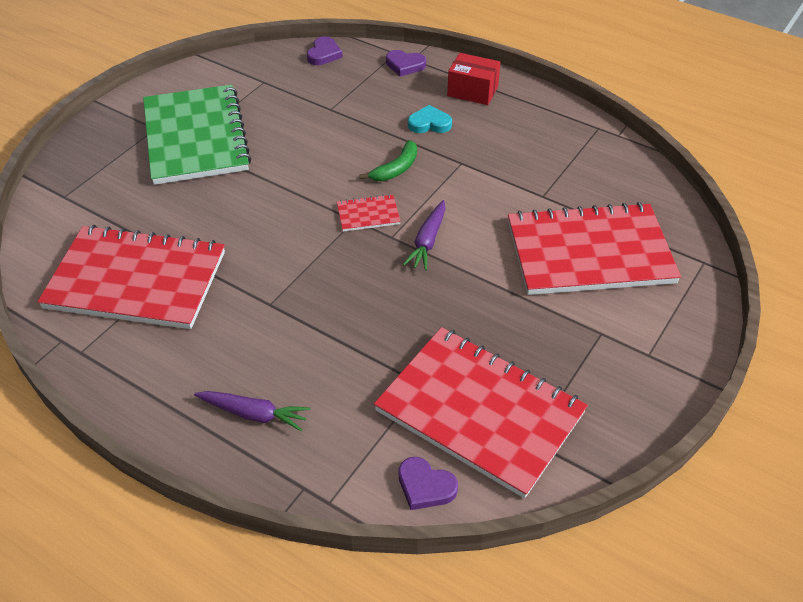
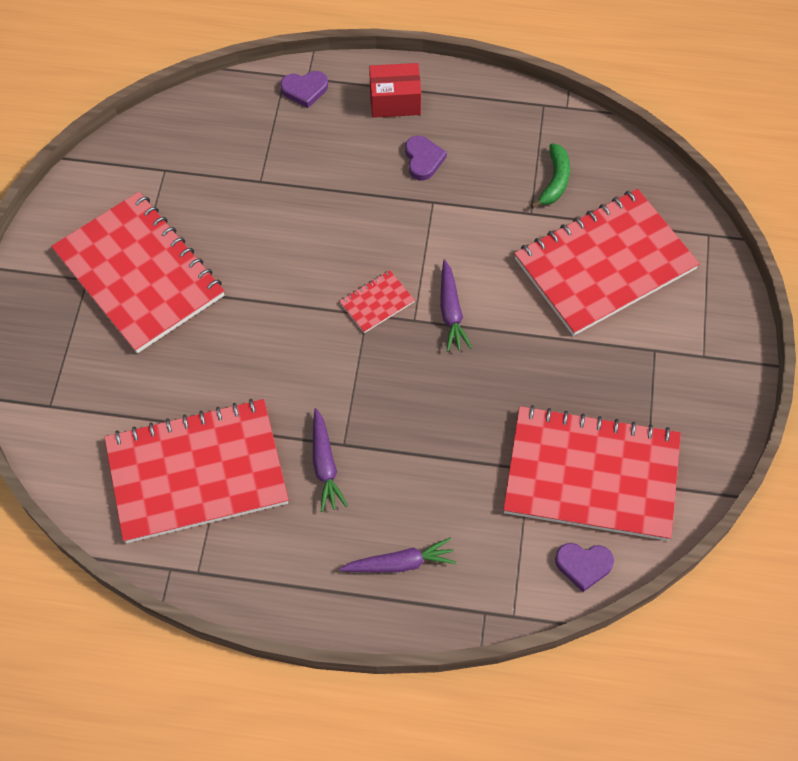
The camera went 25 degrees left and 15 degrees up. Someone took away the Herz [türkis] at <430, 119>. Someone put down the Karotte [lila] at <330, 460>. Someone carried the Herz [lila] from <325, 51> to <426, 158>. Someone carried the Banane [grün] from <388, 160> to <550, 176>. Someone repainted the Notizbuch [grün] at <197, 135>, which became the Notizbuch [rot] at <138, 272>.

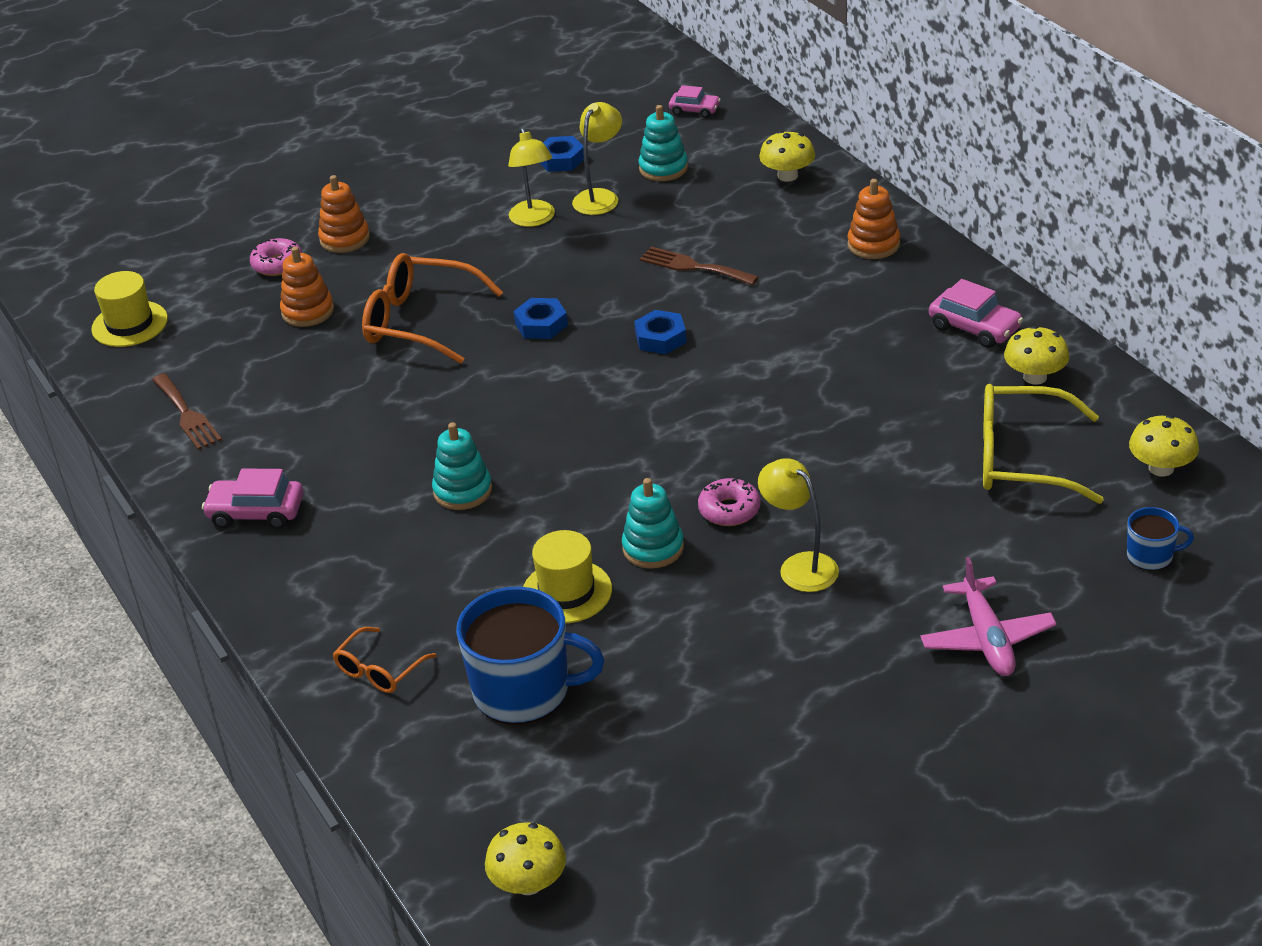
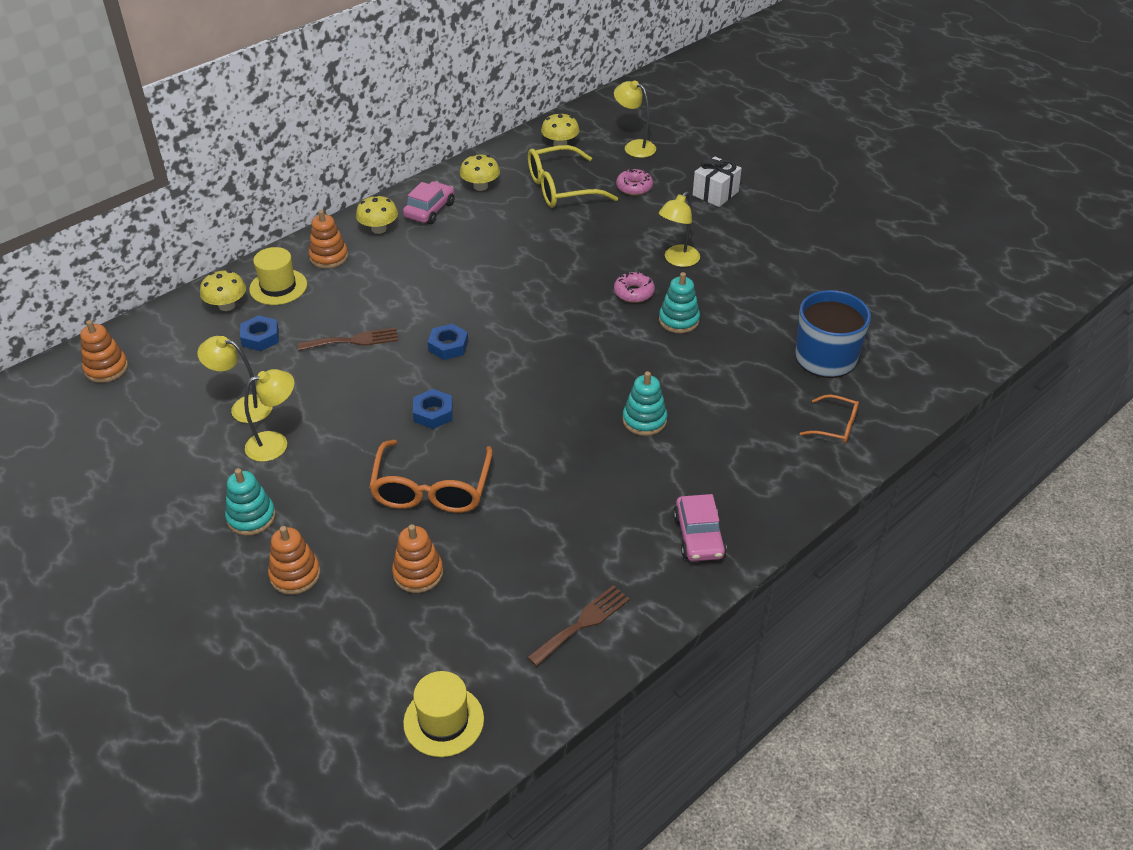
The camera went 105 degrees left and 5 degrees up. Someone carried the Donut [rosa] from <276, 257> to <634, 182>. Someone carried the Pilz [gelb] from <525, 858> to <377, 214>. Someone carried the Hut [gelb] from <567, 576> to <278, 276>. Someone carried the Sechskantmutter [blau] from <562, 154> to <259, 333>. Someone carried the Stapelspielzeug [türkis] from <663, 143> to <250, 502>. Someone swapped the Auto [rosa] at <695, 101> for the Stapelspielzeug [orange] at <104, 351>. Someone swapped the Flugzeug [rosa] at <988, 616> for the Geschenk [weiß] at <717, 181>. Someone swapped the Tasse [blau] at <1160, 539> for the Lampe [gelb] at <635, 119>. Someone rotated the Gabel [braun] at <699, 266> by 120 degrees counterclockwise. Someone rotated the Brille [gelb] at <1043, 444> by 75 degrees clockwise.

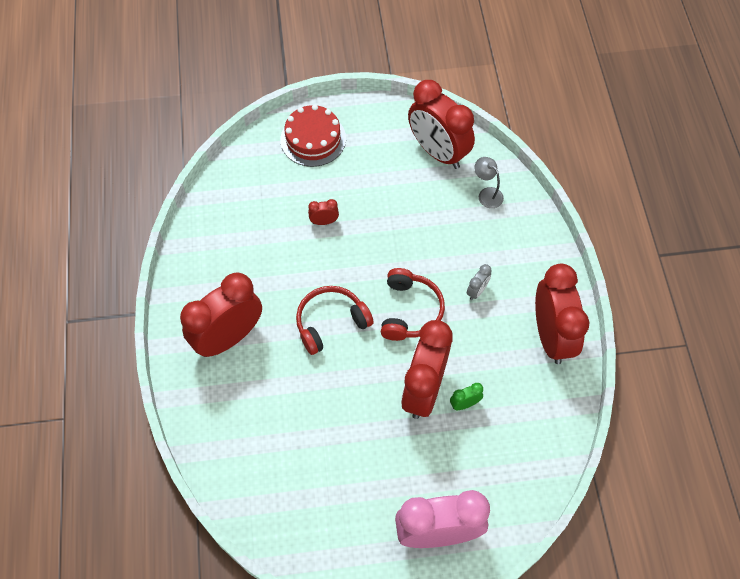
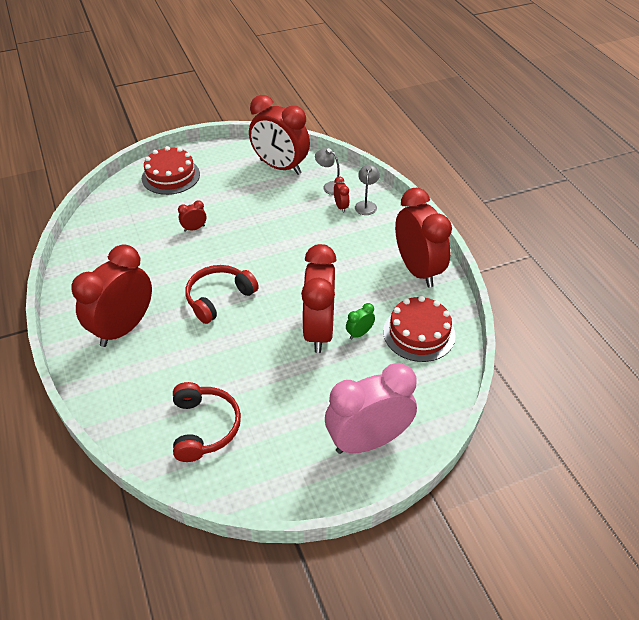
The camera went 15 degrees left and 15 degrees down. Someone took away the Wecker [grau] at <479, 282>. Someone put down the Wecker [rot] at <342, 195>. Someone put down the Lampe [grau] at <367, 190>. Someone put down the Kuchen [rot] at <419, 329>. Someone carried the Kopfhörer [rot] from <413, 304> to <207, 422>.

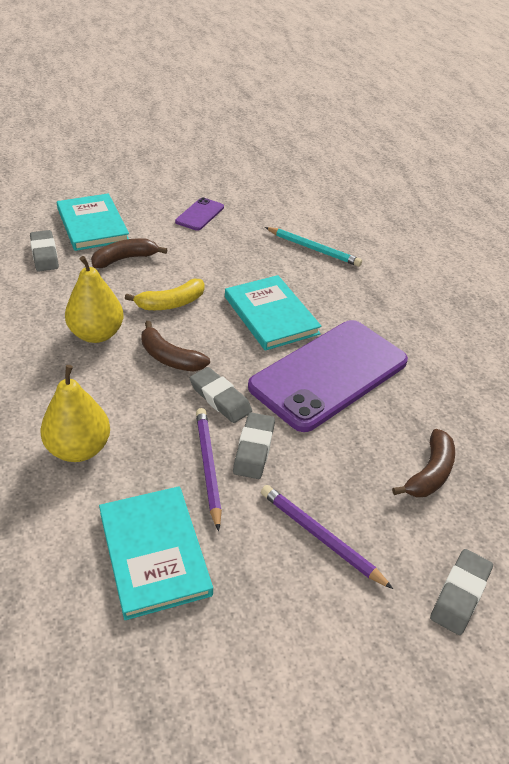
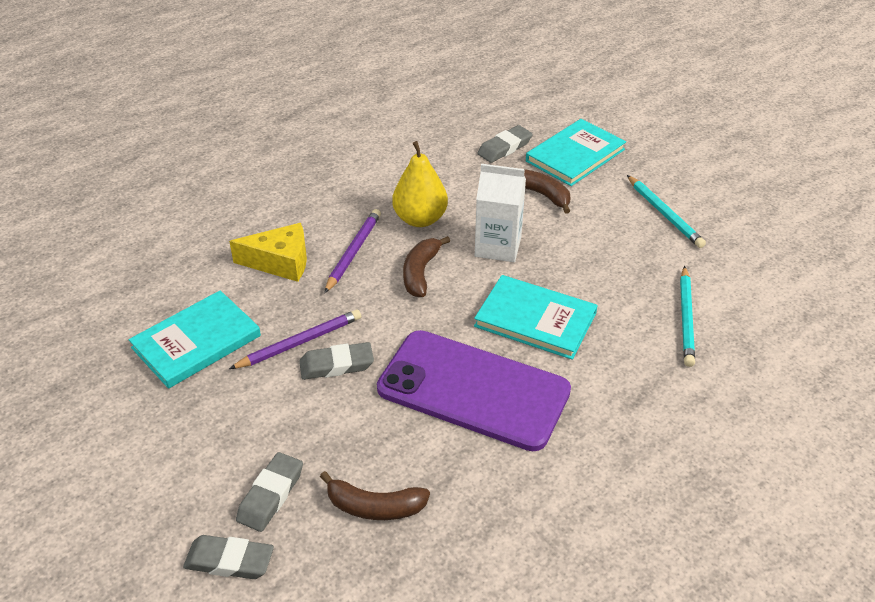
The camera went 70 degrees right and 0 degrees up. Someone carried the Radiergummi [grau] from <221, 395> to <269, 492>. Someone carried the Bleistift [lila] from <327, 537> to <352, 251>. Someone swapped the Birne [gelb] at <75, 413> for the Käse [gelb] at <268, 252>. Someone swapped the Banane [gelb] at <165, 294> for the Getränkekarton [weiß] at <500, 213>. Someone swapped the Handy [lila] at <199, 214> for the Bleistift [türkis] at <666, 211>. Someone rotated the Buch [türkis] at <273, 313> by 75 degrees clockwise.

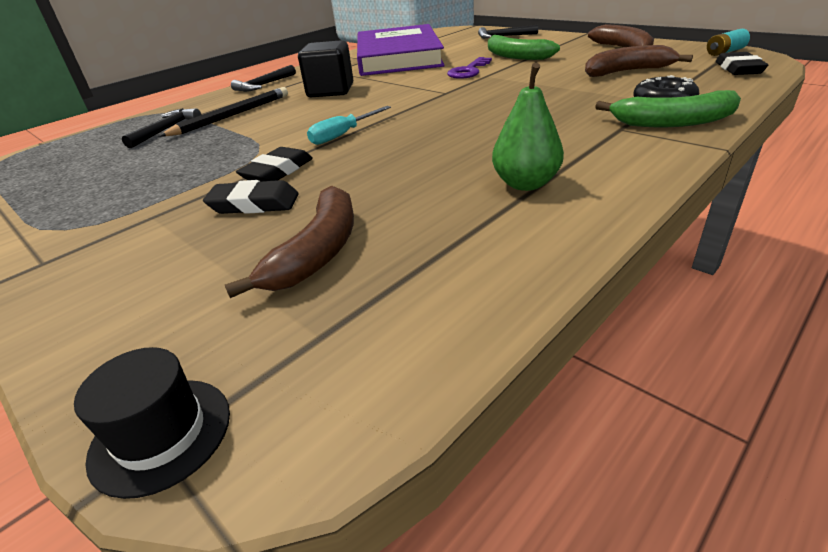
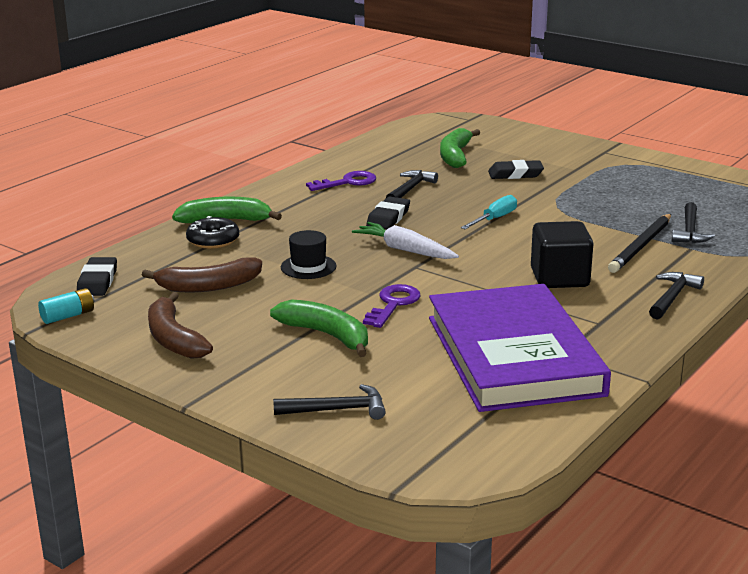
The camera went 170 degrees right and 10 degrees down. Someone put down the Karotte [weiß] at <405, 240>. Someone put down the Hammer [schwarz] at <412, 184>. Someone carried the Hut [schwarz] from <152, 423> to <308, 254>. Someone carried the Radiergummi [schwarz] from <274, 164> to <388, 213>. Someone swapped the Birne [grün] at <528, 127> for the Schlüssel [lila] at <341, 181>. Someone repainted the Banane [braun] at <289, 242>, which became the Banane [grün] at <460, 148>.

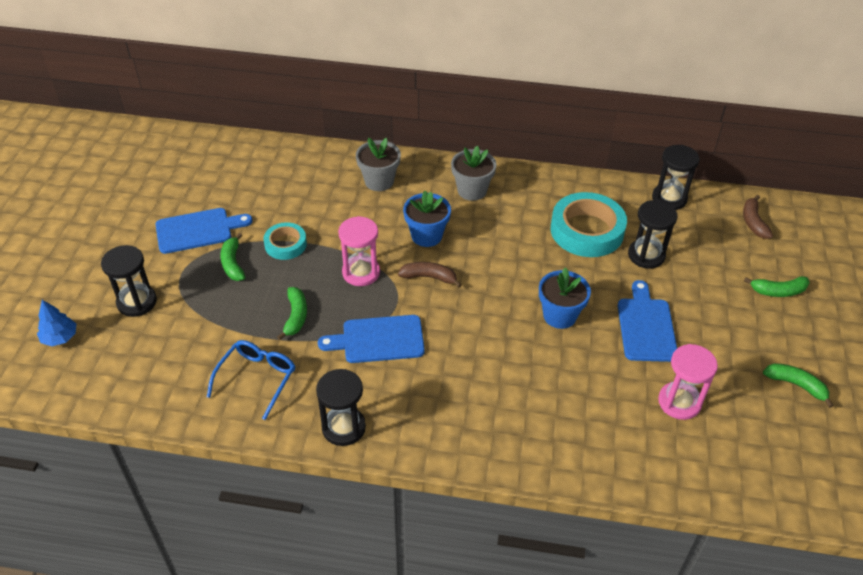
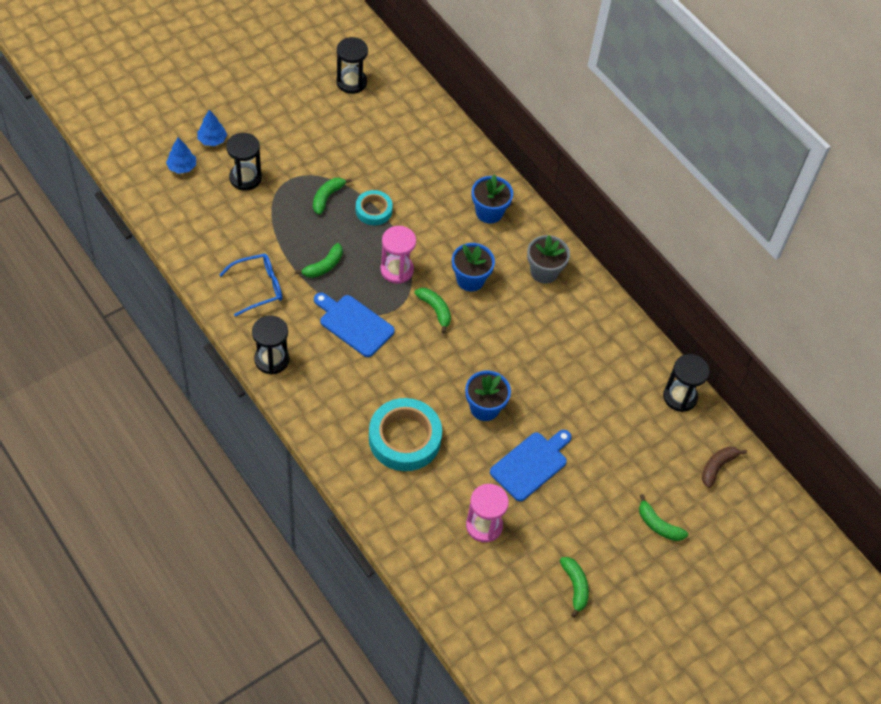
The camera went 40 degrees right and 10 degrees up. Someone took away the Schneidebrett [blau] at <204, 231>. Someone put down the Baum [blau] at <212, 128>. Someone carried the Klebeband [türkis] from <589, 224> to <405, 434>. Someone carried the Sanduhr [schwarz] from <652, 234> to <352, 65>. Someone repainted the Blumentopf [grau] at <378, 164>, which became the Blumentopf [blau] at <492, 198>. Someone repainted the Banane [braun] at <430, 275>, which became the Banane [grün] at <432, 310>.

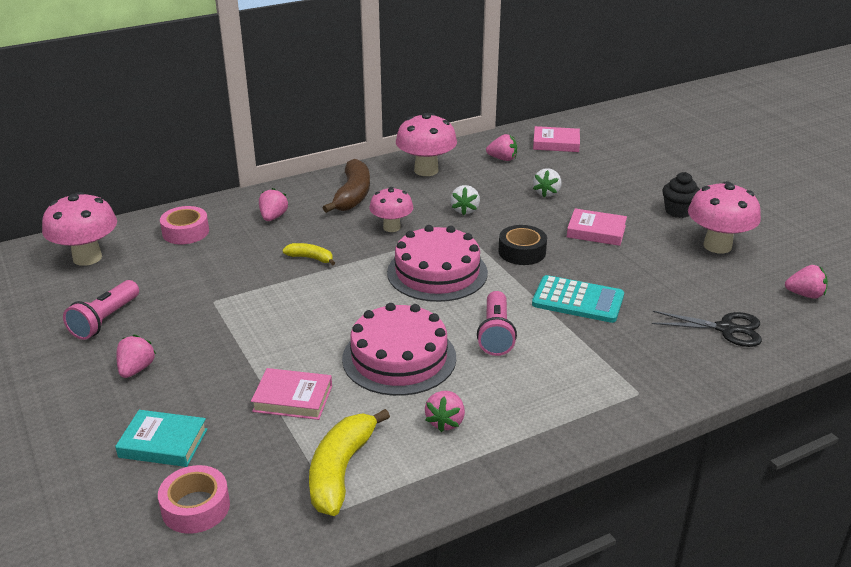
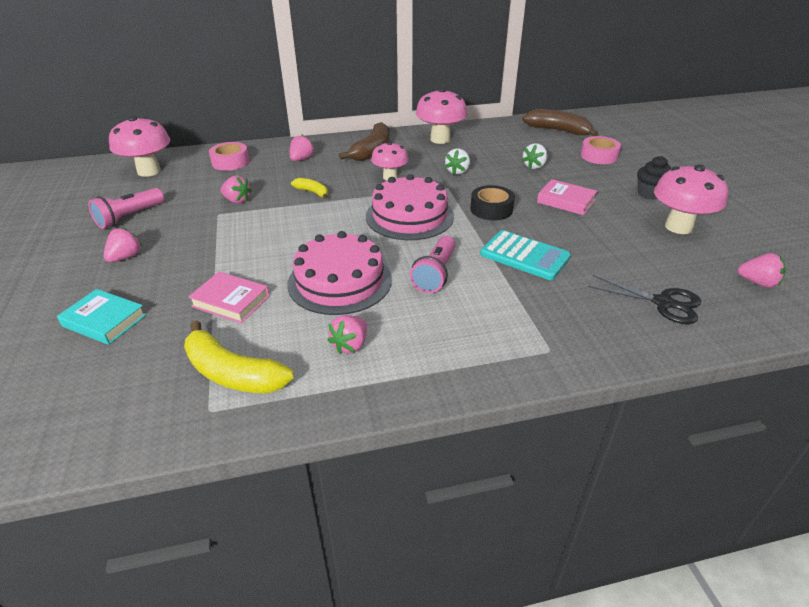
The camera went 15 degrees right and 5 degrees up. Someone carried the Klebeband [rosa] from <194, 499> to <601, 150>. Someone carried the Erdbeere [rosa] from <501, 147> to <236, 190>. Someone swapped the Buch [rosa] at <556, 139> for the Banane [braun] at <560, 122>. Someone rotated the Banane [gelb] at <349, 462> by 90 degrees counterclockwise.

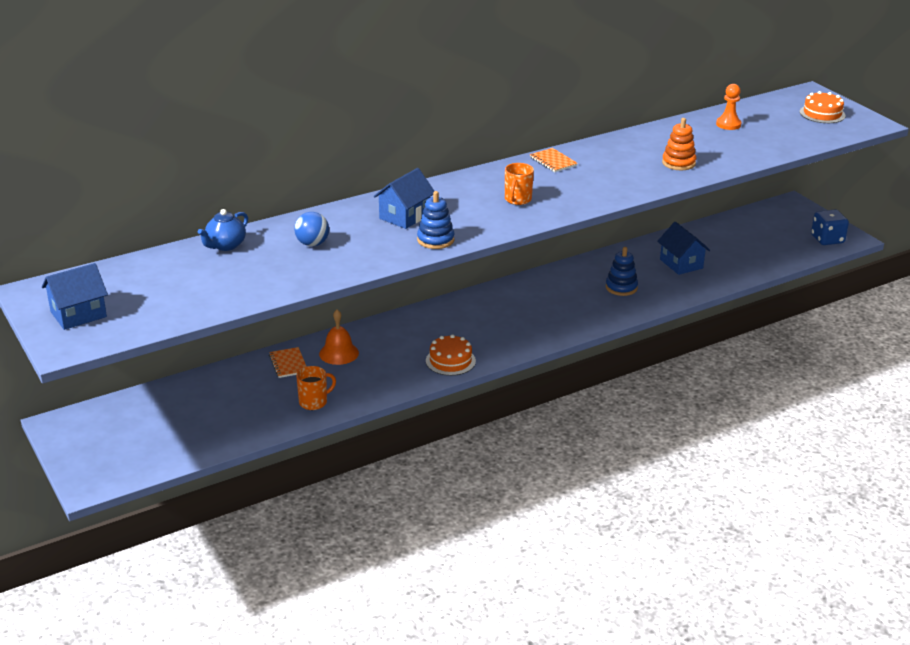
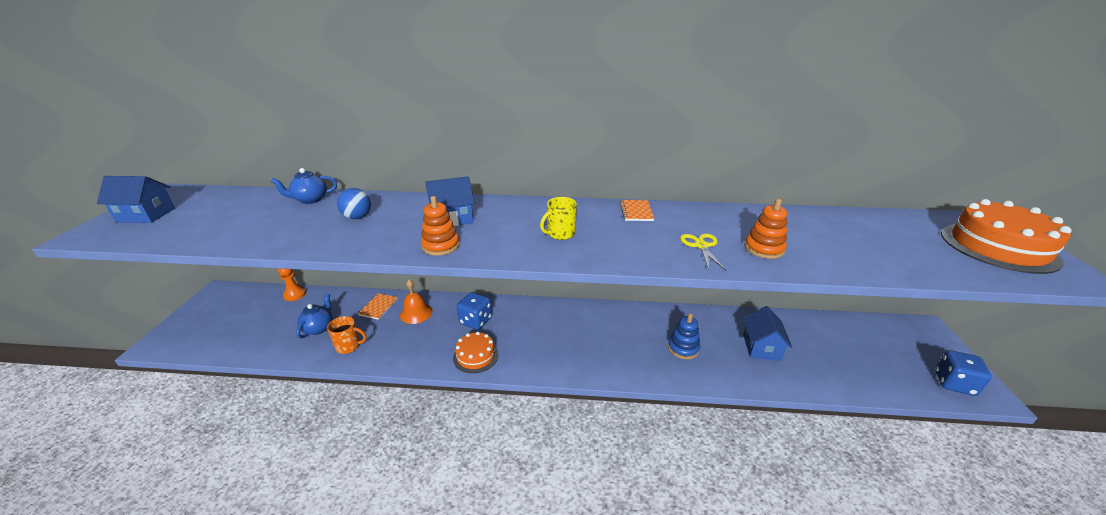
The camera went 35 degrees right and 0 degrees up. Someone put down the Teekanne [blau] at <314, 315>. Someone put down the Spielwürfel [blau] at <474, 311>. Someone put down the Schere [gelb] at <703, 252>. Someone carried the Bauer [orange] from <728, 107> to <292, 284>. Someone repainted the Stapelspielzeug [blau] at <436, 220>, which became the Stapelspielzeug [orange] at <440, 226>. Someone repainted the Tasse [orange] at <519, 184>, which became the Tasse [gelb] at <558, 218>. Someone scaled the Kuchen [orange] at <823, 107> by 1.73.

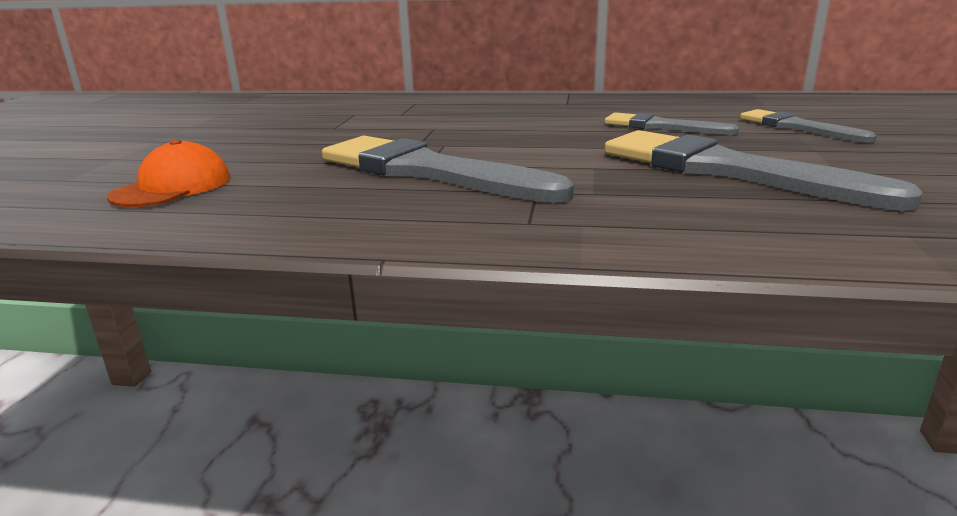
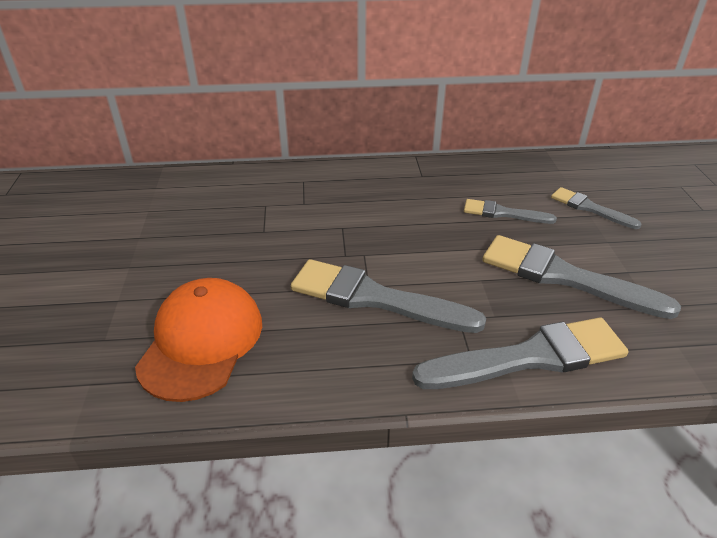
The camera went 15 degrees left and 15 degrees up. Someone put down the Pinsel [grau] at <520, 353>. Someone scaled the Kappe [orange] at <169, 173> by 1.68.

